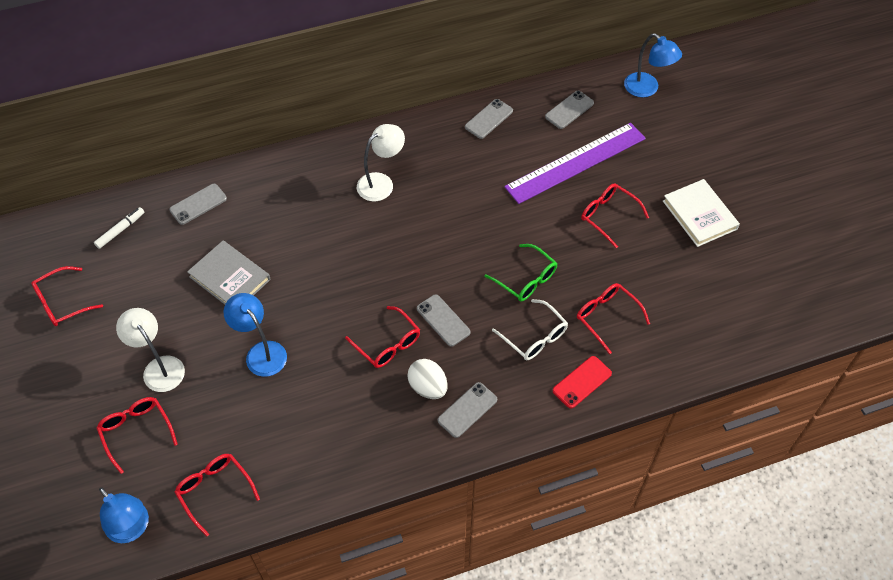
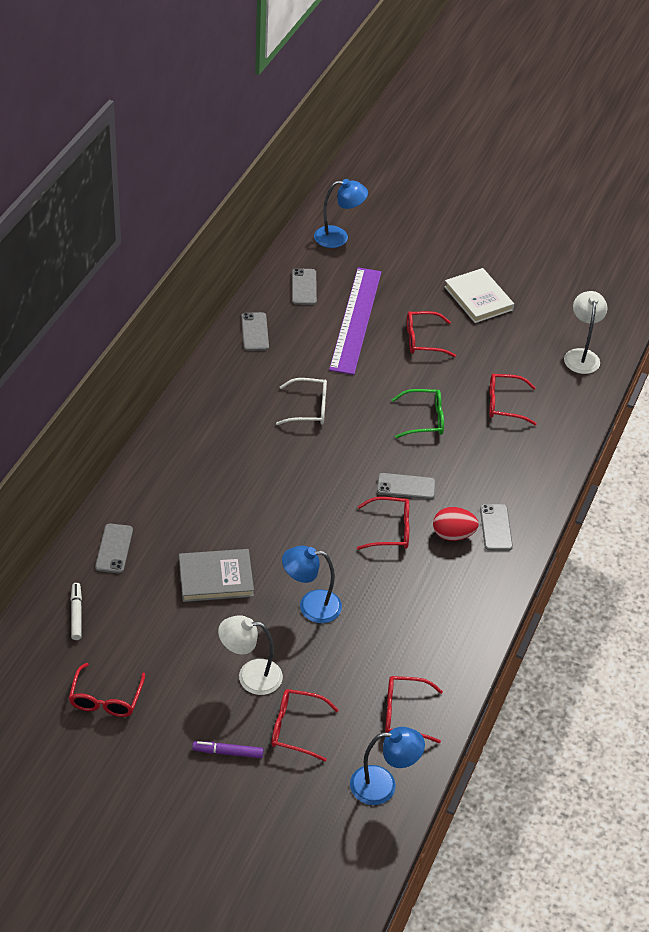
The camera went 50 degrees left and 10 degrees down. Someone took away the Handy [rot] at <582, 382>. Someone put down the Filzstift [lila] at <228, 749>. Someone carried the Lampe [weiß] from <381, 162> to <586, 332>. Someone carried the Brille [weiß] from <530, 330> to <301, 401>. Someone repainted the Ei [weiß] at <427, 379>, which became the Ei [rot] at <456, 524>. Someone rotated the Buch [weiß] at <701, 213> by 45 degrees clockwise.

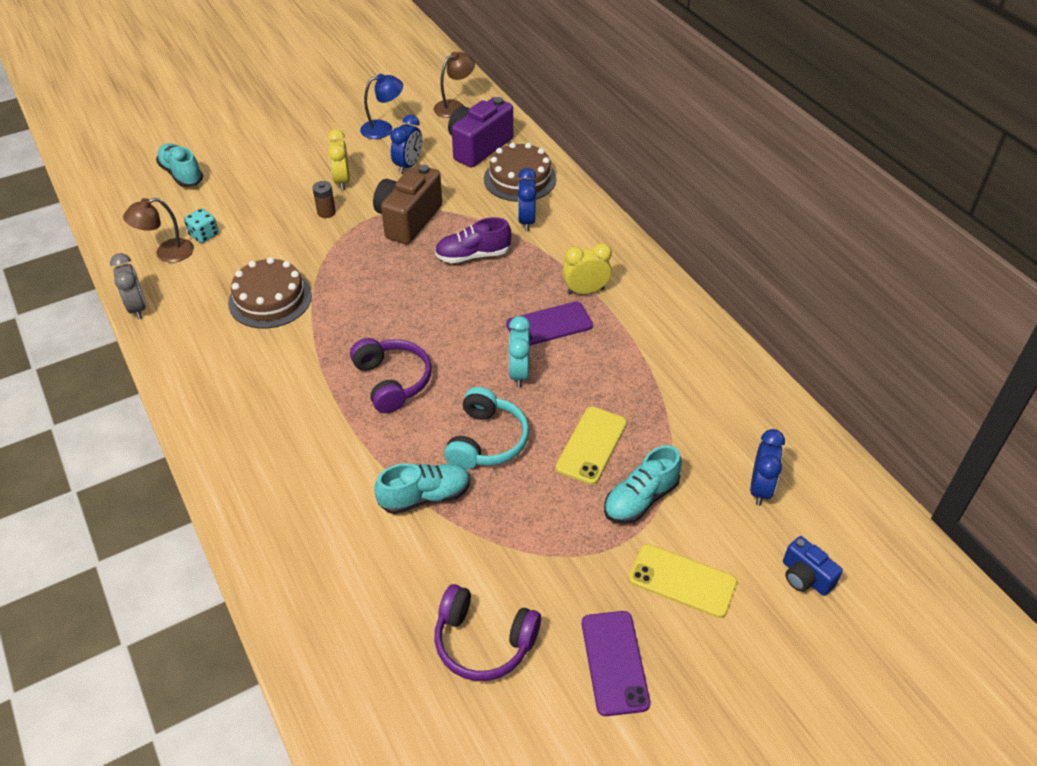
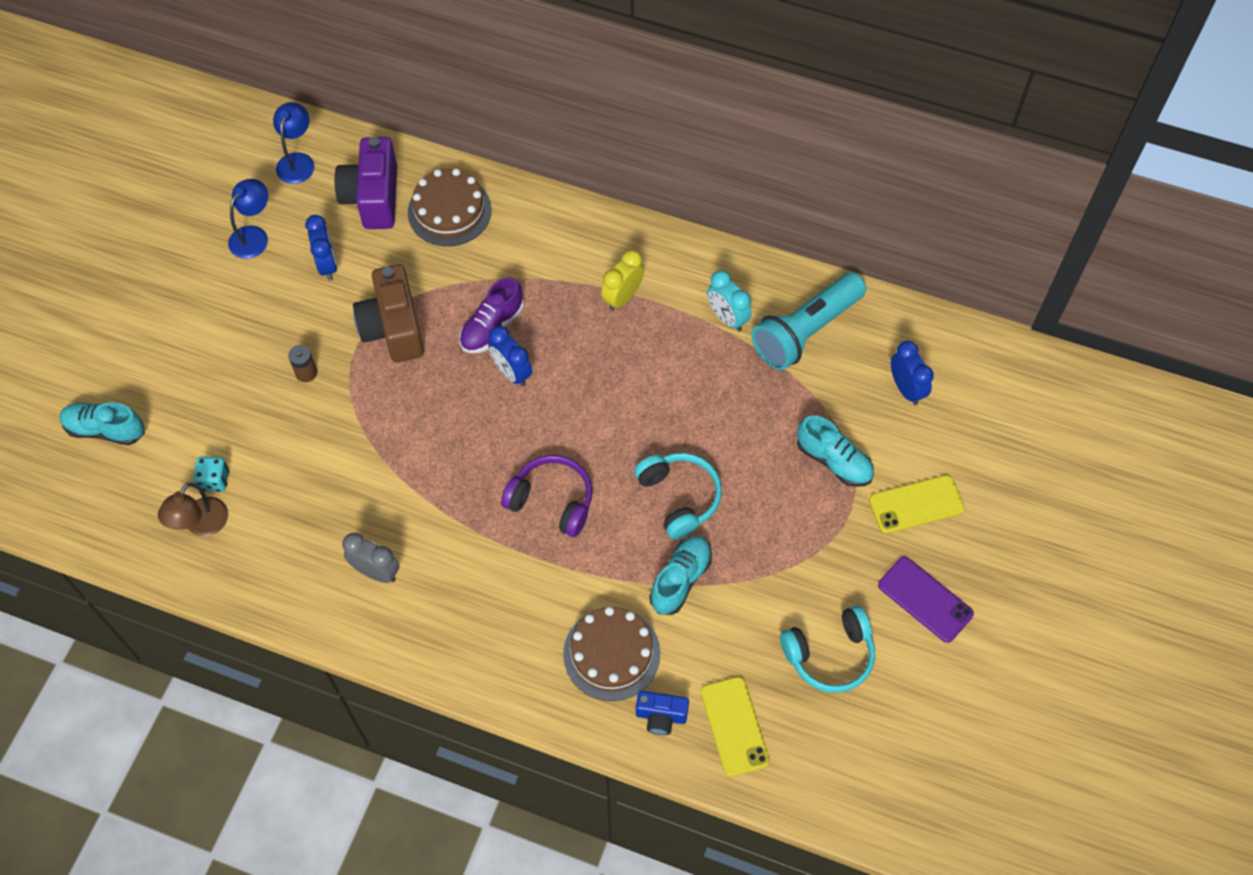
The camera went 40 degrees left and 15 degrees up. Someone took away the Wecker [gelb] at <338, 159>. Someone took away the Handy [lila] at <549, 323>. Someone put down the Taschenlampe [türkis] at <808, 321>. Someone carried the Wecker [grau] from <128, 286> to <371, 558>. Someone carried the Kuchen [braun] from <270, 292> to <612, 653>. Someone carried the Wecker [türkis] from <519, 352> to <729, 300>. Someone carried the Wecker [blau] from <527, 199> to <510, 356>. Someone carried the Handy [gelb] from <591, 446> to <735, 726>. Someone carried the Kamera [blau] from <813, 566> to <662, 713>. Someone repainted the Lampe [braun] at <454, 85>, which became the Lampe [blau] at <294, 143>. Someone repainted the Kopfhörer [lila] at <488, 632>, which became the Kopfhörer [türkis] at <827, 649>. Someone rotated the Schuh [türkis] at <643, 484> by 60 degrees counterclockwise.

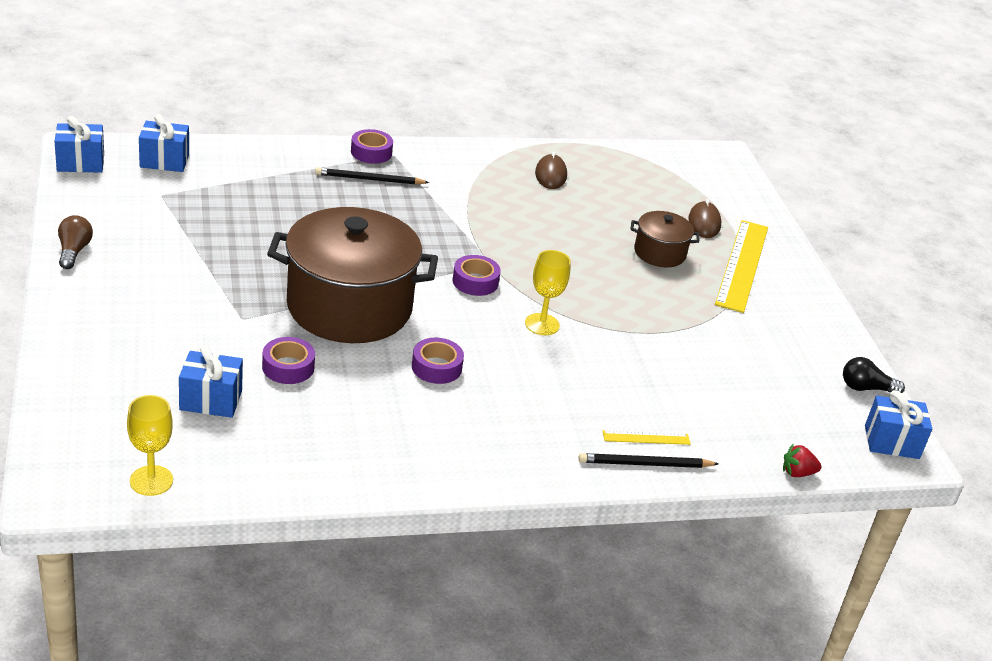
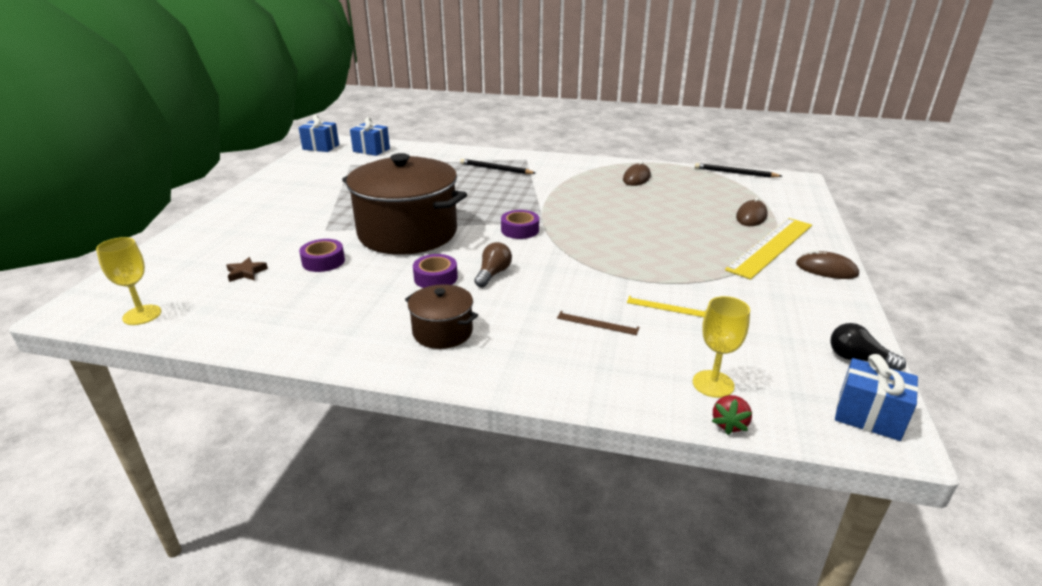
The camera went 30 degrees right and 5 degrees down. Someone took away the Klebeband [lila] at <372, 146>. Someone put down the Lineal [braun] at <598, 323>. Someone put down the Computermaus [braun] at <827, 264>. Someone carried the Glühbirne [braun] from <75, 242> to <493, 264>. Someone carried the Kelch [gelb] from <548, 292> to <721, 347>. Someone carried the Bleistift [schwarz] from <649, 460> to <738, 170>. Someone carried the Lineal [gelb] from <647, 437> to <666, 306>. Someone carried the Kochtopf [braun] from <665, 239> to <441, 316>. Someone swapped the Geschenk [blau] at <211, 381> for the Stern [braun] at <247, 269>. Someone rotated the Erdbeere [rot] at <802, 460> by 90 degrees counterclockwise.

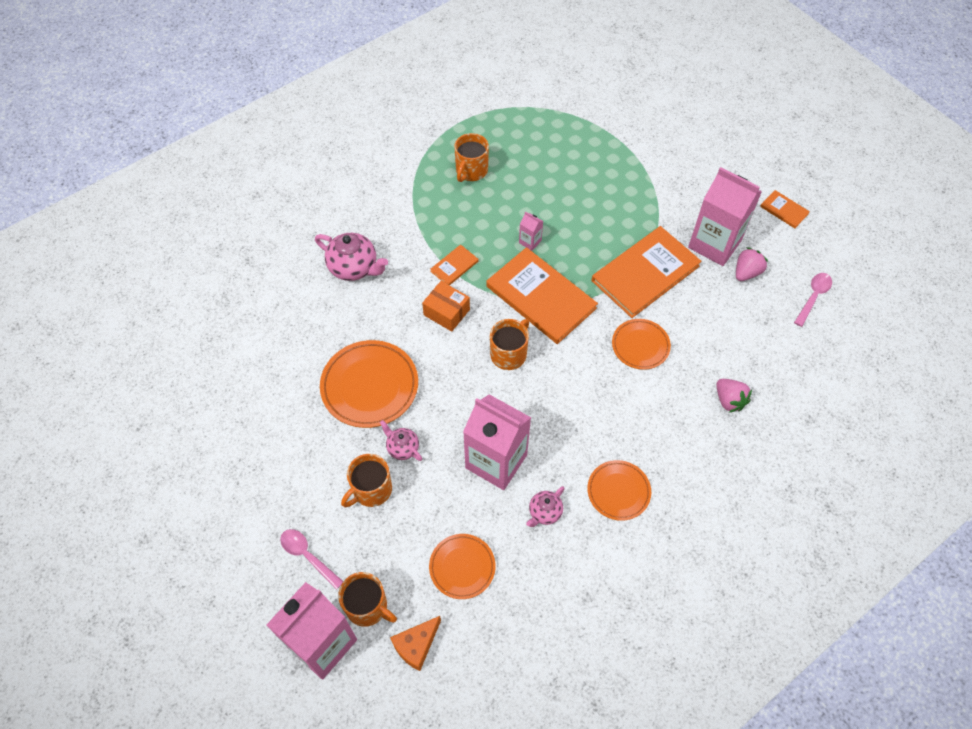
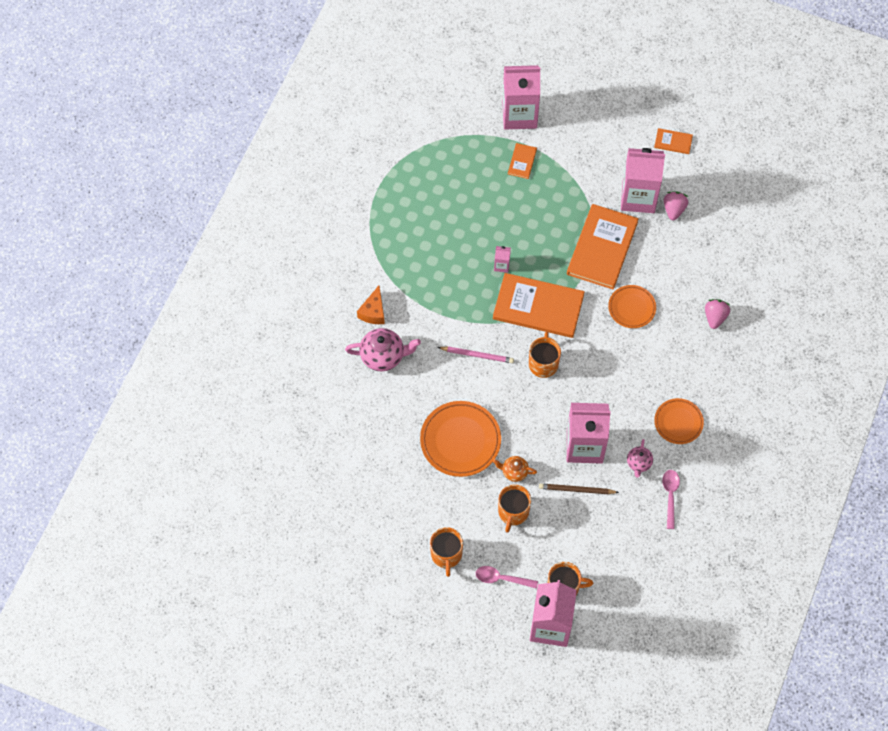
The camera went 30 degrees left and 5 degrees up. Someone took away the Teller [orange] at <462, 566>. Someone put down the Getränkekarton [rosa] at <521, 97>. Someone put down the Bleistift [braun] at <579, 488>. Someone carried the Käse [orange] from <415, 643> to <371, 305>. Someone carried the Buch [orange] from <454, 265> to <522, 161>. Someone carried the Tasse [orange] from <471, 157> to <446, 552>. Someone carried the Löffel [rosa] from <813, 300> to <671, 499>. Someone swapped the Schachtel [orange] at <446, 306> for the Bleistift [rosa] at <476, 354>. Someone repainted the Teekanne [rosa] at <401, 440>, which became the Teekanne [orange] at <515, 469>. Someone rotated the Erdbeere [rosa] at <734, 396> by 105 degrees counterclockwise.

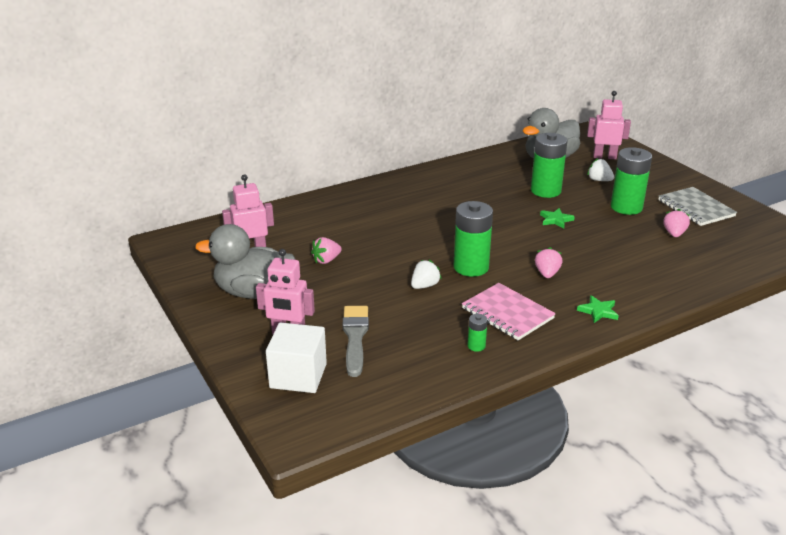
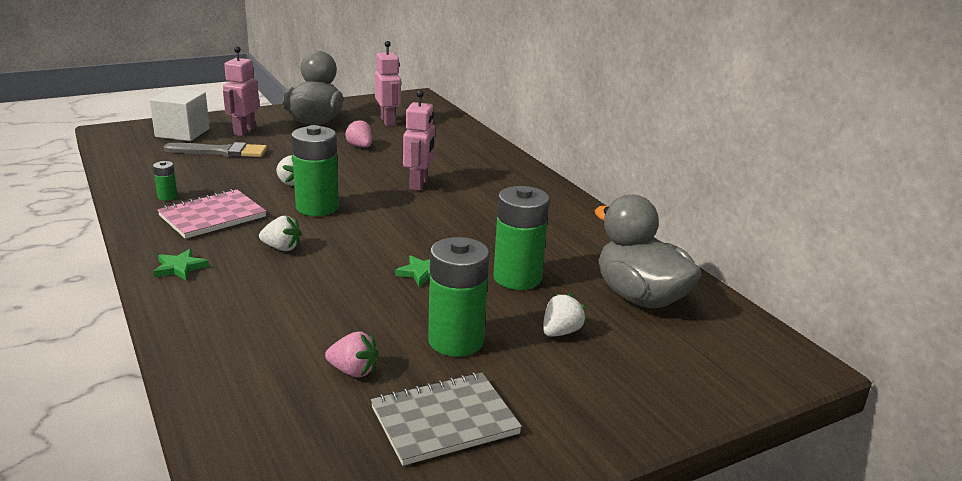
The camera went 90 degrees right and 5 degrees down. Someone carried the Roboter [rosa] from <609, 125> to <419, 140>. Someone repainted the Erdbeere [rosa] at <548, 262>, which became the Erdbeere [weiß] at <280, 233>.

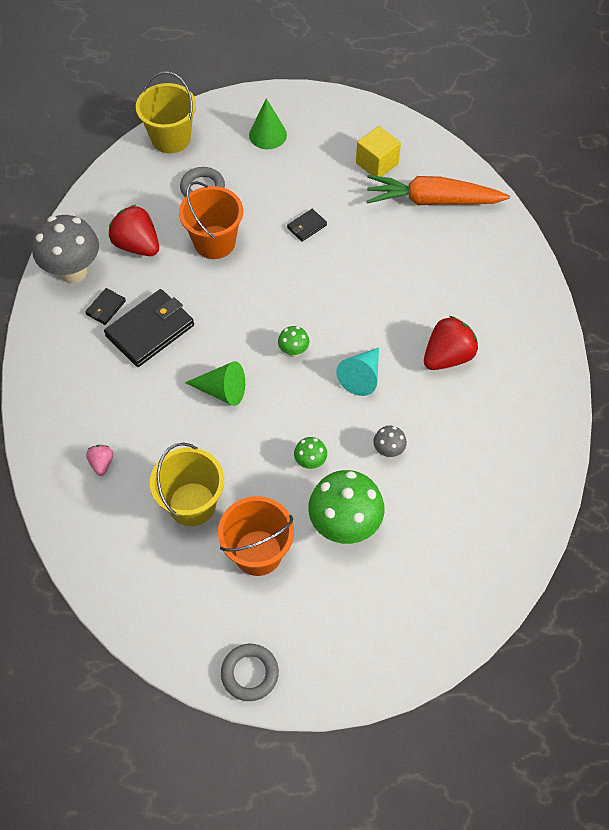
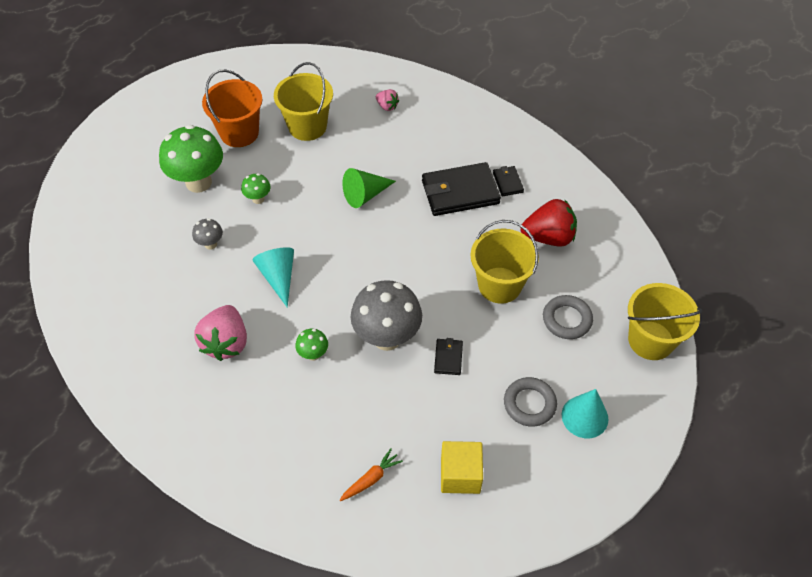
The camera went 135 degrees right and 5 degrees down. Someone carried the Pilz [grau] from <65, 249> to <386, 315>. Someone carried the Ring [grau] from <250, 672> to <530, 402>. Someone carried the Pilz [grün] from <293, 341> to <311, 345>. Someone repainted the Eimer [orange] at <211, 220>, which became the Eimer [gelb] at <505, 261>. Someone repainted the Kegel [grün] at <268, 123>, which became the Kegel [türkis] at <585, 413>. Someone repainted the Erdbeere [rot] at <451, 343>, which became the Erdbeere [rosa] at <220, 333>. Someone rotated the Geldbörse [schwarz] at <149, 328> by 75 degrees clockwise. Someone scaled the Karotte [orange] at <438, 190> by 0.42.

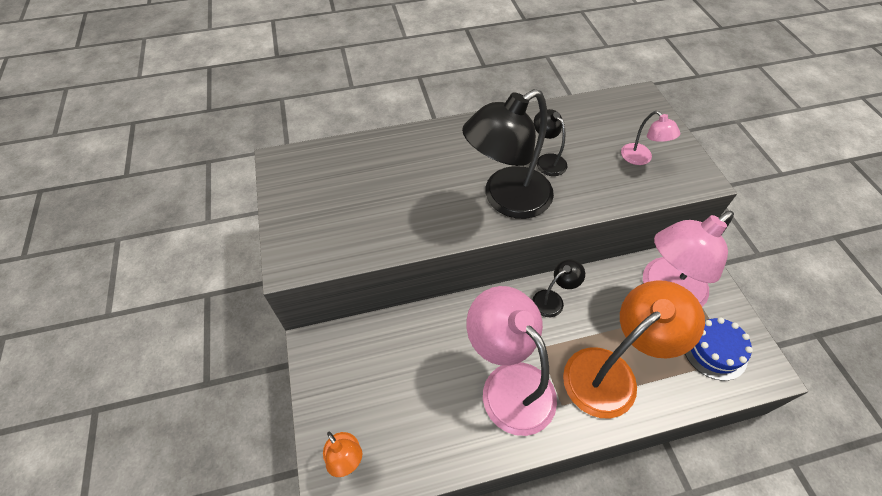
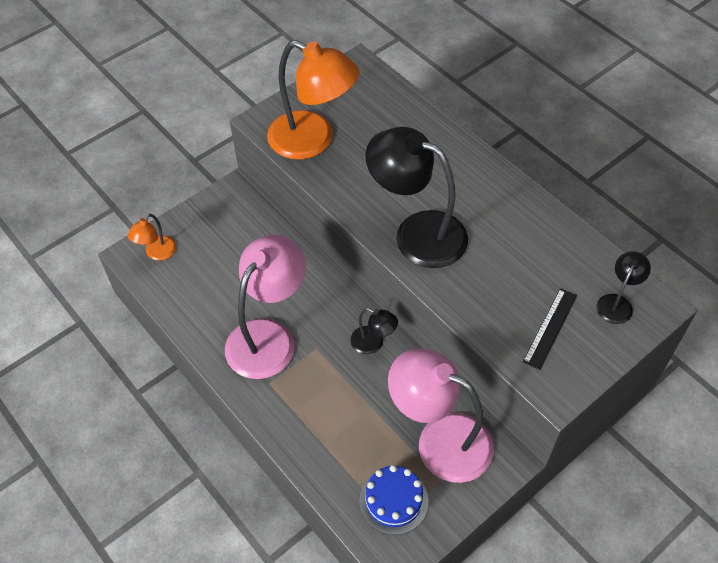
The camera went 65 degrees right and 0 degrees up. Someone carried the Lampe [schwarz] from <550, 142> to <624, 287>. Someone carried the Lampe [orange] from <634, 350> to <313, 100>. Someone swapped the Lampe [rosa] at <650, 138> for the Lineal [schwarz] at <550, 329>.

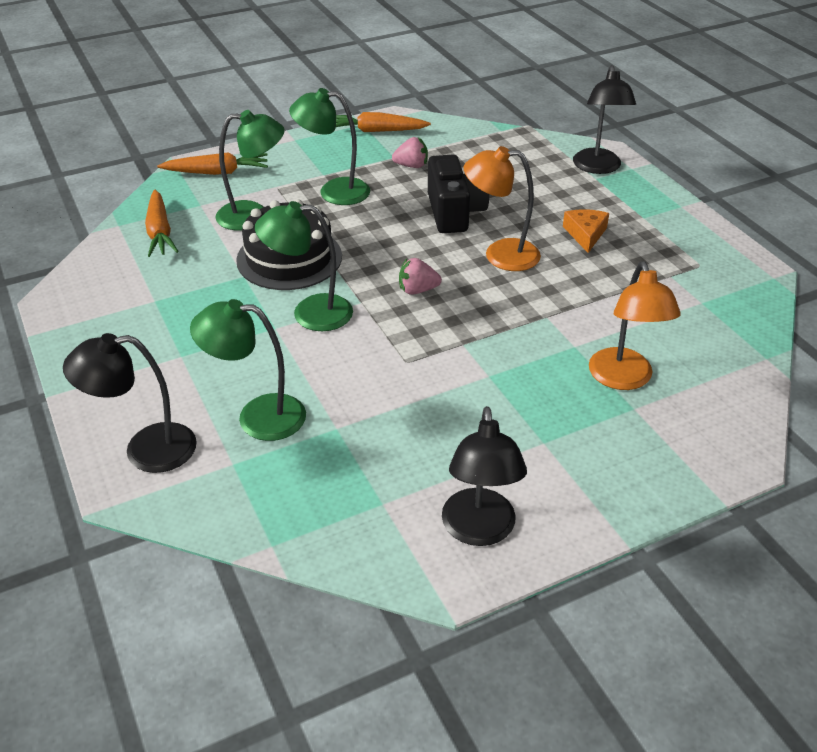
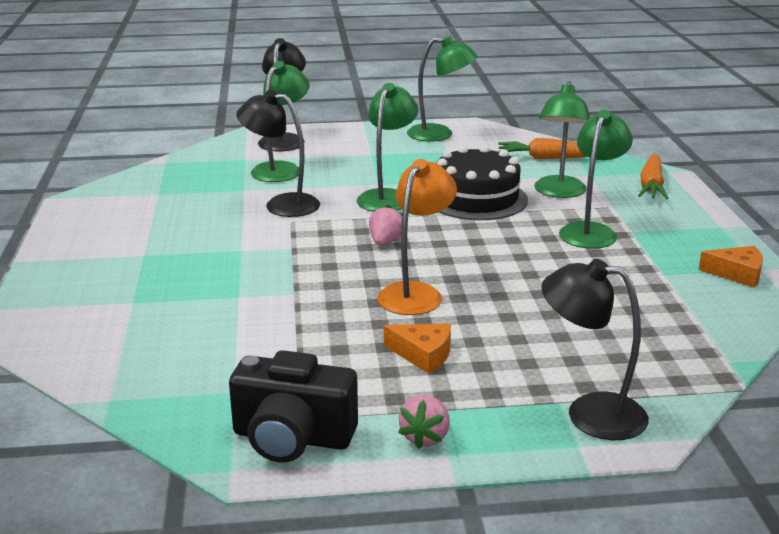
The camera went 110 degrees right and 15 degrees down. Someone took away the Lampe [orange] at <635, 325>. Someone put down the Lampe [grün] at <442, 89>. Someone carried the Erdbeere [rosa] from <410, 152> to <424, 422>. Someone carried the Kamera [schwarz] from <458, 194> to <293, 406>. Someone carried the Lampe [schwarz] from <484, 476> to <278, 153>. Someone swapped the Karotte [orange] at <383, 122> for the Käse [orange] at <730, 267>.

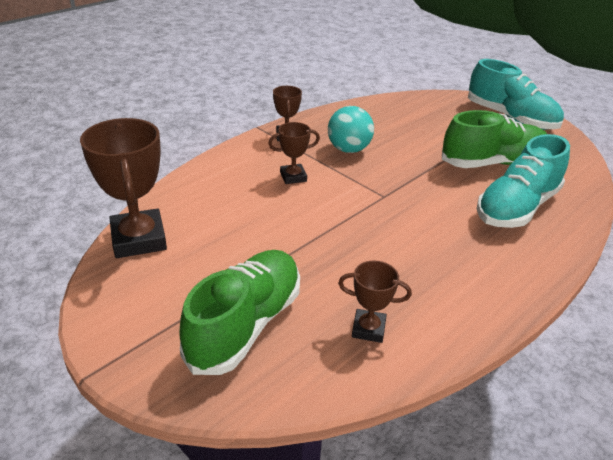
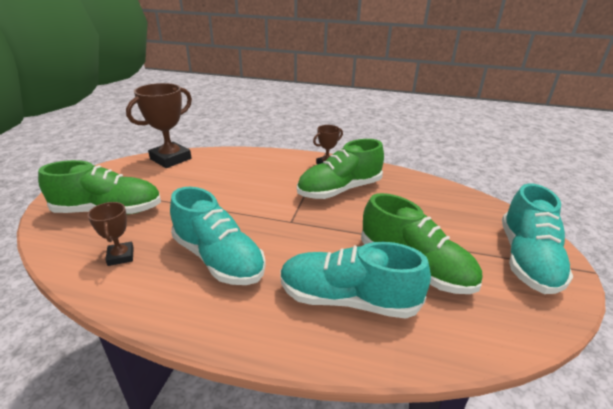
The camera went 60 degrees right and 5 degrees down. Someone took away the Pokal [braun] at <294, 153>. Someone put down the Schuh [türkis] at <218, 236>. Someone swapped the Ball [türkis] at <351, 129> for the Schuh [grün] at <340, 169>.

